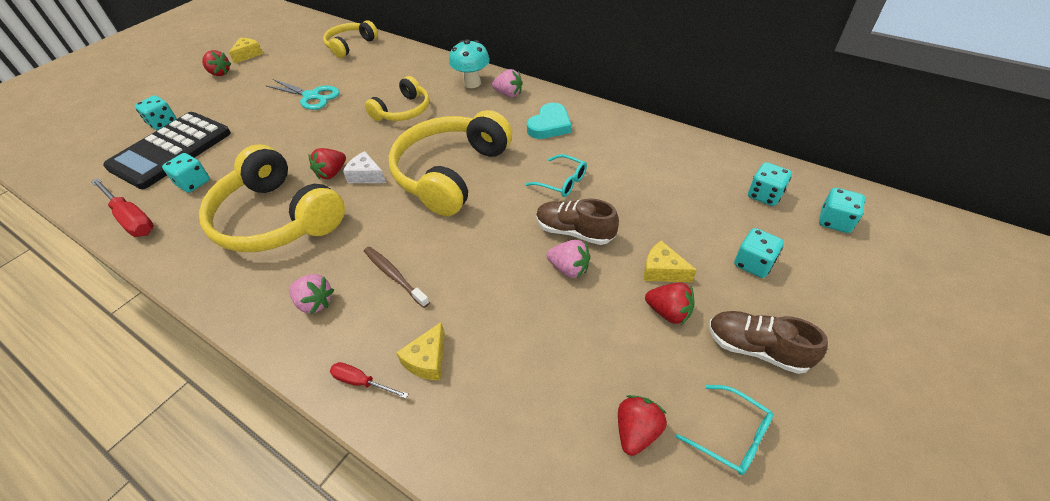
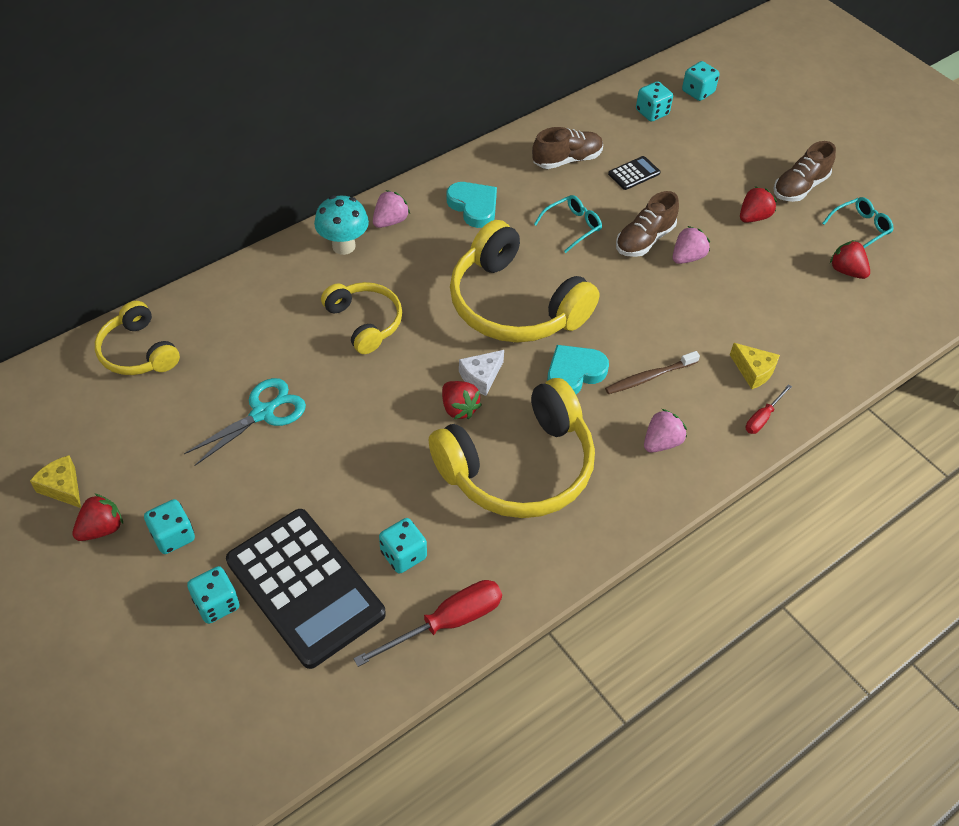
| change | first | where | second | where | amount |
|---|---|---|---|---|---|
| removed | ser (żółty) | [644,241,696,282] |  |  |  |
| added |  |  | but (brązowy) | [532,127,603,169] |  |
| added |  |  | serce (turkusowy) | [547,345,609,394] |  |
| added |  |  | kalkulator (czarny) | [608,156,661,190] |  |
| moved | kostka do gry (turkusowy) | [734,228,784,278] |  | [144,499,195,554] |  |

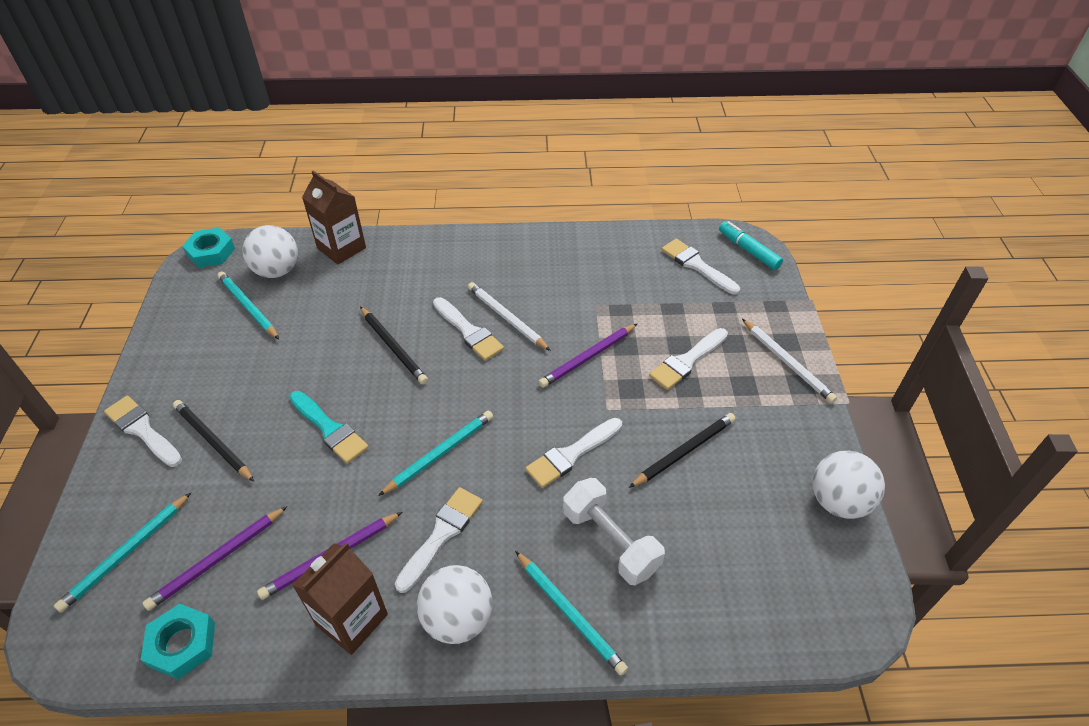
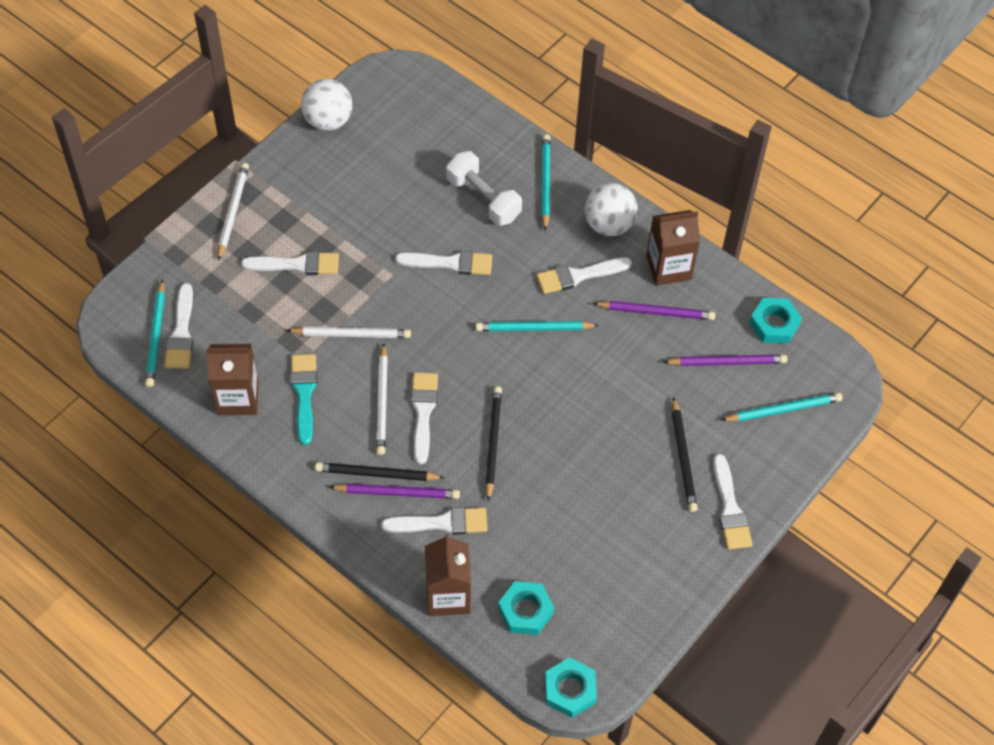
| change | first | where | second | where | amount |
|---|---|---|---|---|---|
| removed | flamaster (turkusowy) | [719,221,783,270] |  |  |  |
| added |  |  | karton mleka (brązowy) | [206,344,259,415] |  |
| added |  |  | ołówek (biały) | [286,327,411,338] |  |
| added |  |  | pędzel (biały) | [381,507,487,535] |  |
| moved | ołówek (turkusowy) | [218,271,279,339] |  | [145,279,165,387] |  |
| moved | pędzel (turkusowy) | [290,391,369,464] |  | [291,354,317,445] |  |
| moved | ołówek (fioletowy) | [539,323,638,388] |  | [329,483,460,499] |  |
| moved | ołówek (czarny) | [629,413,736,488] |  | [315,462,445,481] |  |
| replaced | piłka (biały) | [242,225,298,278] | nakrętka (turkusowy) | [498,581,554,635] |  |
| turned | hantel (biały) | [563,478,665,585] |  | [446,151,522,226] | 45 degrees counterclockwise |

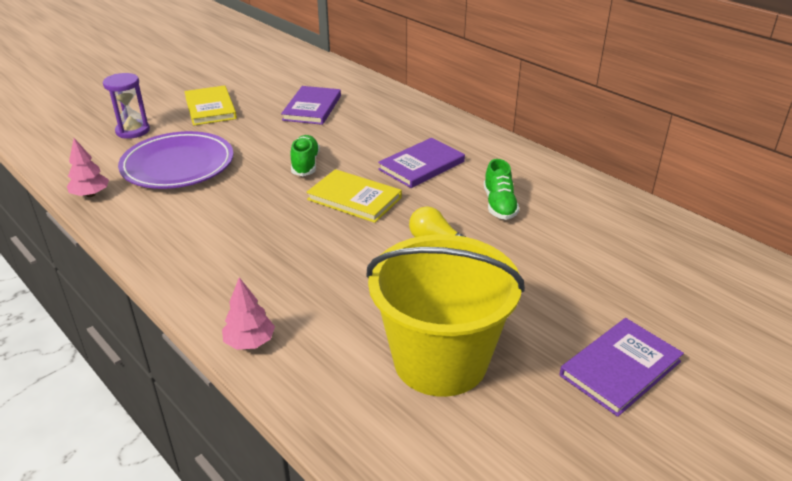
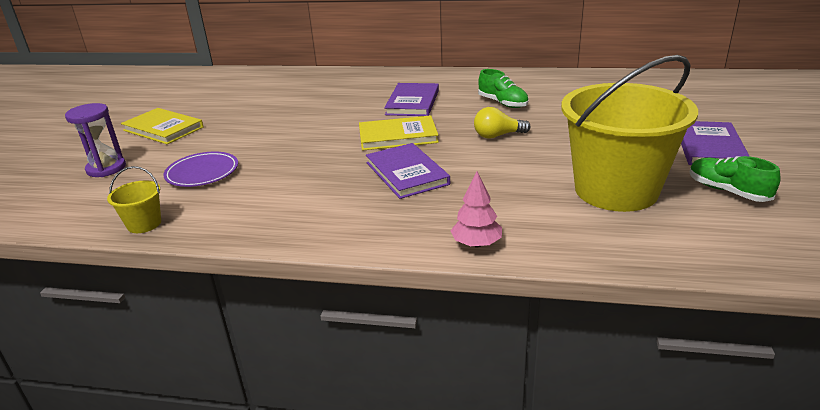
| change | first | where | second | where | amount |
|---|---|---|---|---|---|
| moved | książka (fioletowy) | [281,86,341,125] |  | [366,143,450,199] |  |
| moved | but (zielony) | [290,135,320,176] |  | [690,156,781,202] |  |
| replaced | drzewko (różowy) | [67,138,109,197] | wiadro (żółty) | [107,166,161,233] |  |
| resized | talerz (fioletowy) | [118,131,233,189] |  | [163,151,238,187] | x0.60 |

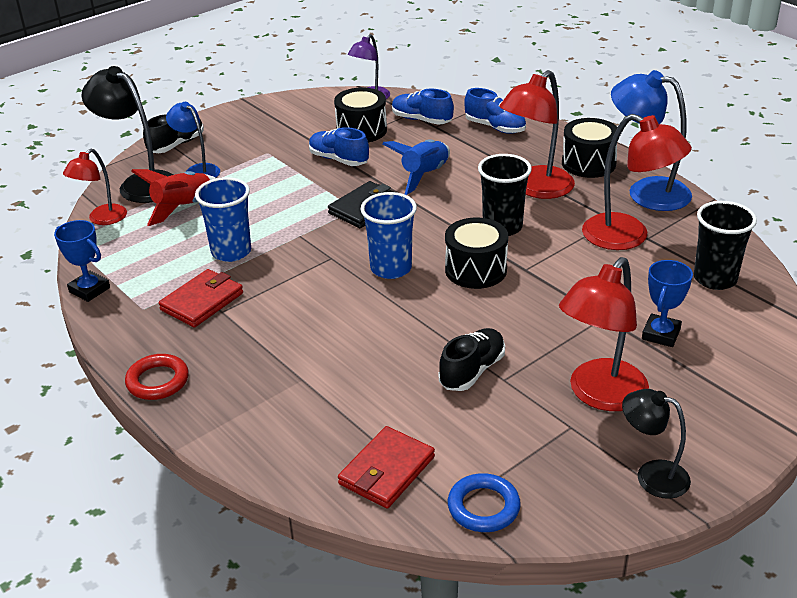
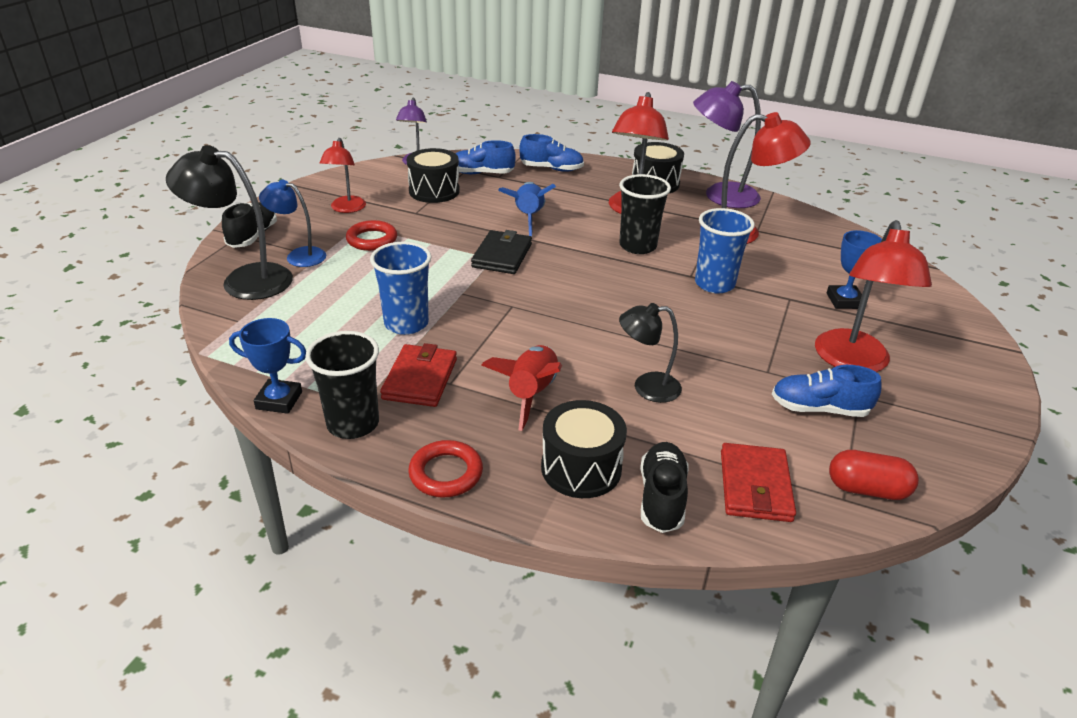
| change | first | where | second | where | amount |
|---|---|---|---|---|---|
| added |  |  | pierścień (czerwony) | [346,220,397,251] |  |
| moved | lampka (czerwony) | [63,149,127,225] |  | [320,138,366,213] |  |
| moved | rakieta (czerwony) | [131,169,216,226] |  | [481,345,562,431] |  |
| moved | but (niebieski) | [309,127,369,166] |  | [772,365,882,417] |  |
| moved | szklanka (niebieski) | [360,192,417,279] |  | [695,208,755,293] |  |
| moved | but (czarny) | [439,328,505,391] |  | [640,442,689,533] |  |
| moved | bęben (czarny) | [445,218,508,289] |  | [541,400,627,498] |  |
| moved | lampka (czarny) | [622,389,691,499] |  | [619,303,682,403] |  |
| moved | szklanka (czarny) | [694,201,757,290] |  | [305,331,379,439] |  |
| replaced | pierścień (niebieski) | [448,473,521,532] | kapsułka (czerwony) | [829,450,919,500] |  |
| recoloured | lampka (niebieski) | [611,70,692,211] | lampka (fioletowy) | [693,81,761,208] |  |

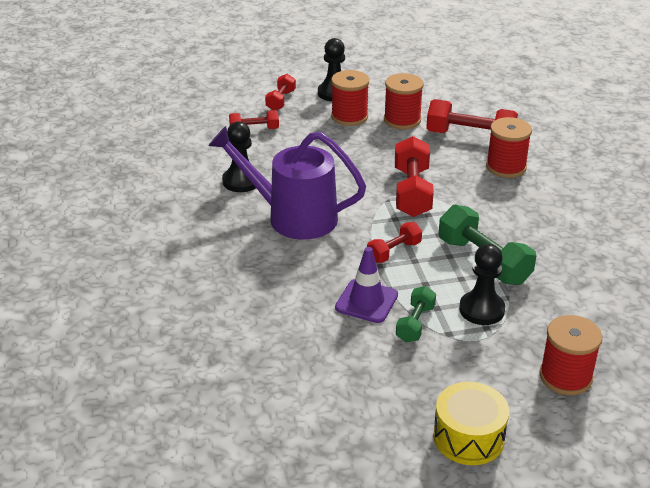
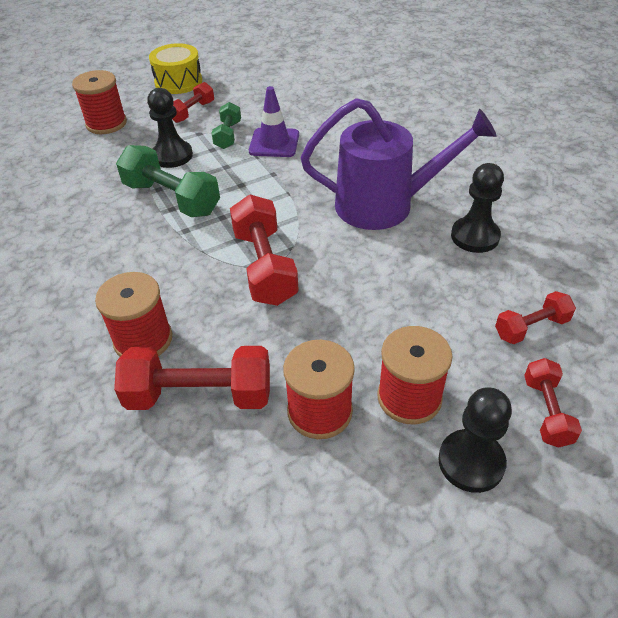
| change | first | where | second | where | amount |
|---|---|---|---|---|---|
| moved | hantel (czerwony) | [367,222,422,263] |  | [172,82,214,123] |  |

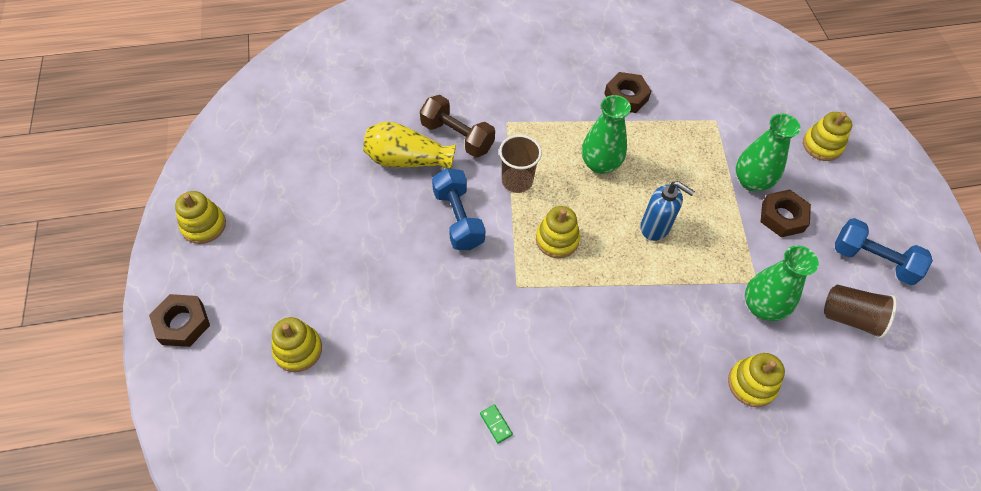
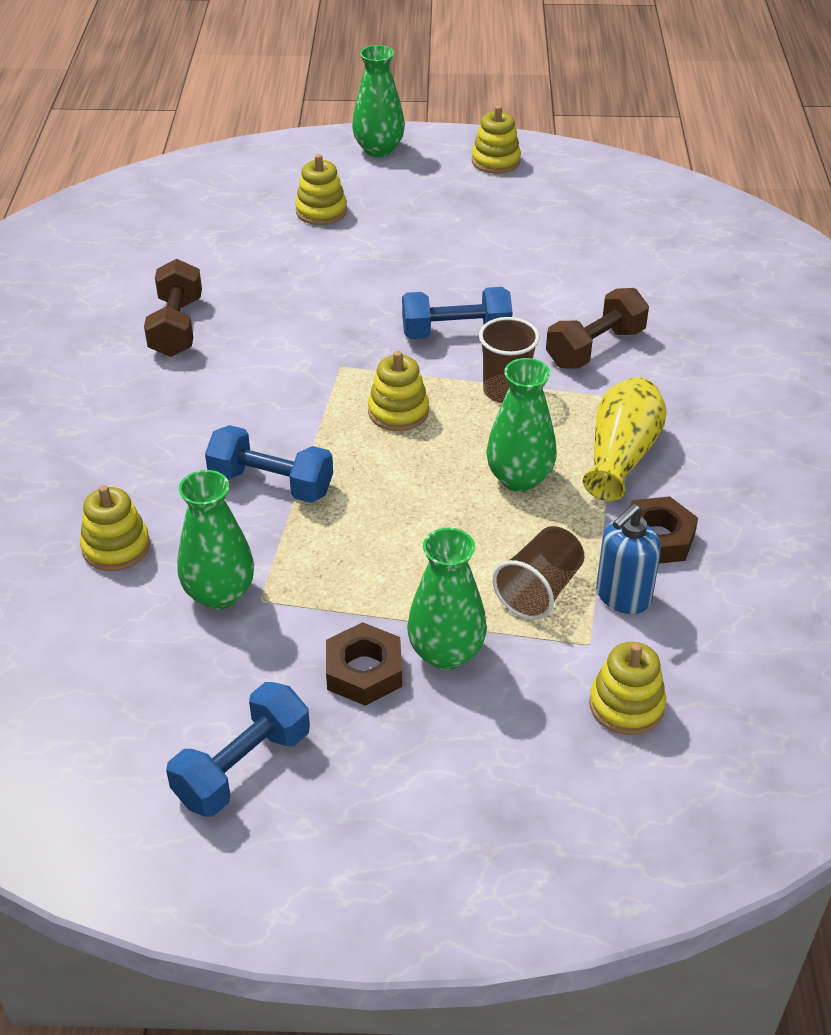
| change | first | where | second | where | amount |
|---|---|---|---|---|---|
| added |  |  | hantel (niebieski) | [205,425,333,503] |  |
| moved | wazon (żółty) | [363,122,456,169] |  | [583,377,667,501] |  |
| moved | dozownik mydła (niebieski) | [640,181,695,241] |  | [596,504,661,614] |  |
| moved | zabawka nakładanka (żółty) | [803,112,852,161] |  | [589,642,666,735] |  |
| moved | szklanka (brązowy) | [824,285,897,339] |  | [492,526,584,620] |  |
| replaced | nakrętka (brązowy) | [149,294,210,347] | wazon (zielony) | [352,45,405,157] |  |
| replaced | kostka domina (zielony) | [480,404,513,443] | hantel (brązowy) | [144,259,202,357] |  |

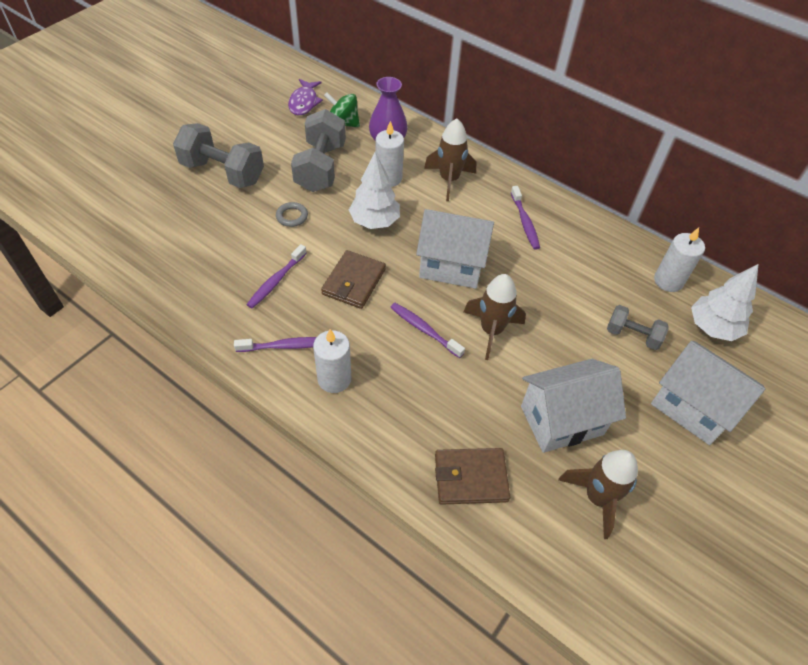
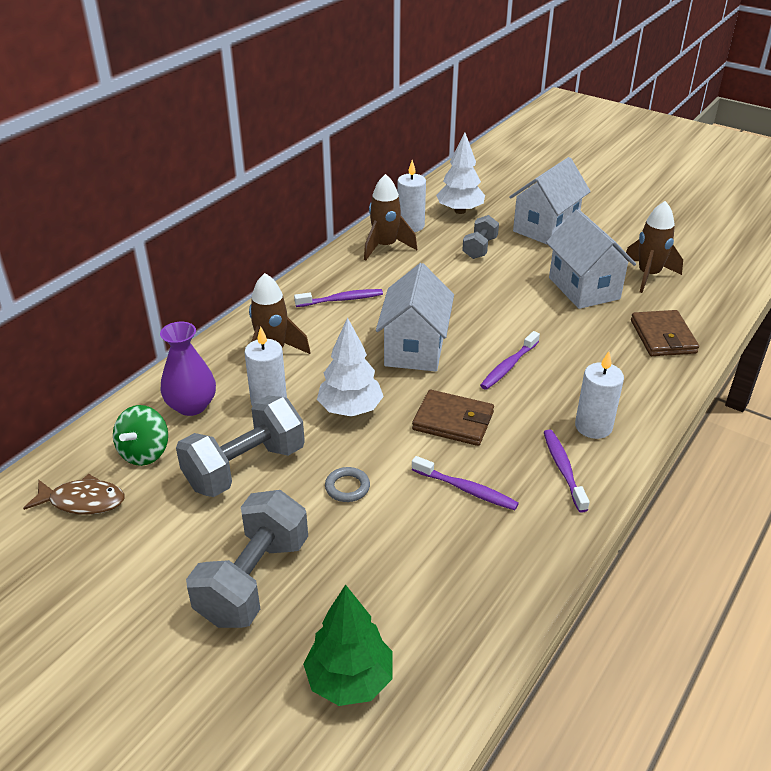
| change | first | where | second | where | amount |
|---|---|---|---|---|---|
| added |  |  | drzewko (zielony) | [303,584,393,706] |  |
| moved | rakieta (brązowy) | [464,274,526,360] |  | [364,174,417,261] |  |
| recoloured | ryba (fioletowy) | [288,79,323,115] | ryba (brązowy) | [23,474,125,515] |  |
| turned | hantel (szary) | [291,109,346,192] |  | [176,395,305,497] | 45 degrees counterclockwise |

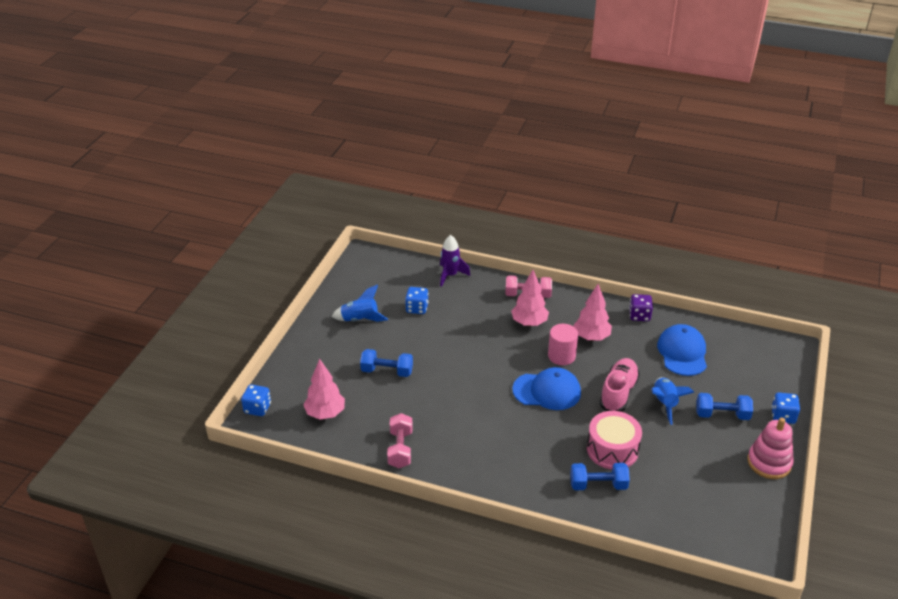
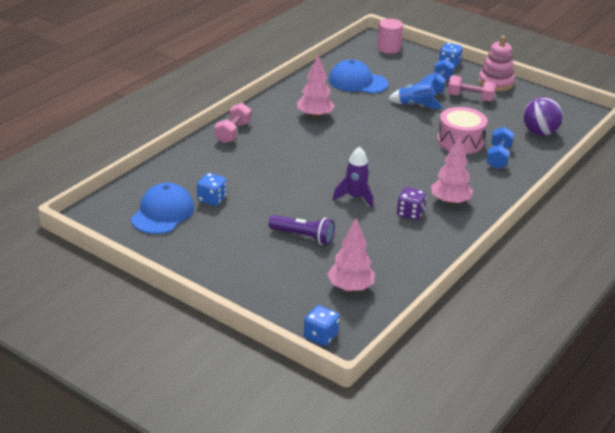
| change | first | where | second | where | amount |
|---|---|---|---|---|---|
| removed | rakieta (niebieski) | [331,285,388,322] |  |  |  |
| removed | but (różowy) | [599,358,640,412] |  |  |  |
| added |  |  | piłka (fioletowy) | [523,97,563,136] |  |
| moved | hantel (różowy) | [387,413,413,468] |  | [447,75,496,102] |  |
| moved | rakieta (fioletowy) | [440,235,470,287] |  | [332,146,373,208] |  |
| moved | drzewko (różowy) | [511,270,549,326] |  | [431,136,473,206] |  |
| moved | czapka (niebieski) | [512,367,581,410] |  | [131,183,194,234] |  |
| moved | walec (różowy) | [548,324,578,365] |  | [377,19,403,54] |  |
| moved | kostka do gry (fioletowy) | [629,294,653,321] |  | [397,187,426,220] |  |
| replaced | hantel (niebieski) | [360,349,413,377] | latarka (fioletowy) | [269,215,335,245] |  |

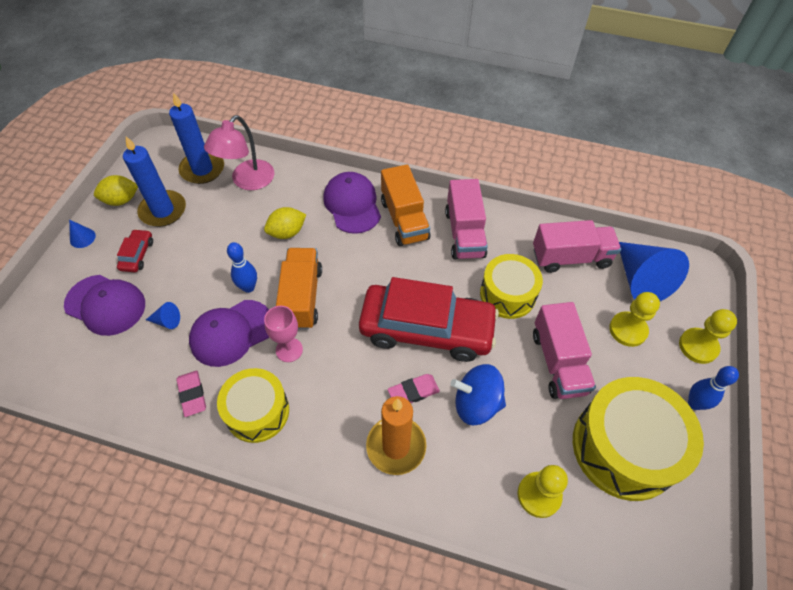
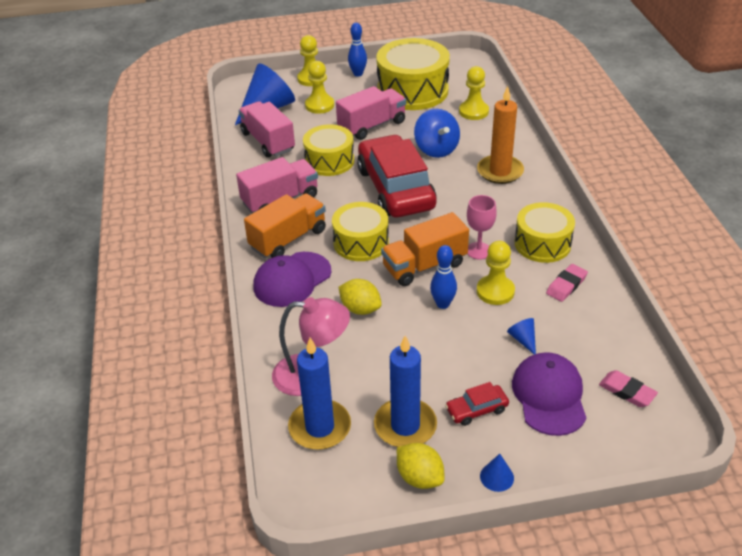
| change | first | where | second | where | amount |
|---|---|---|---|---|---|
| added |  |  | bęben (żółty) | [332,202,389,261] |  |
| moved | gumka do mazania (różowy) | [388,374,440,403] |  | [599,370,658,407] |  |
| replaced | czapka (fioletowy) | [189,300,269,367] | pionek (żółty) | [477,241,515,305] |  |

